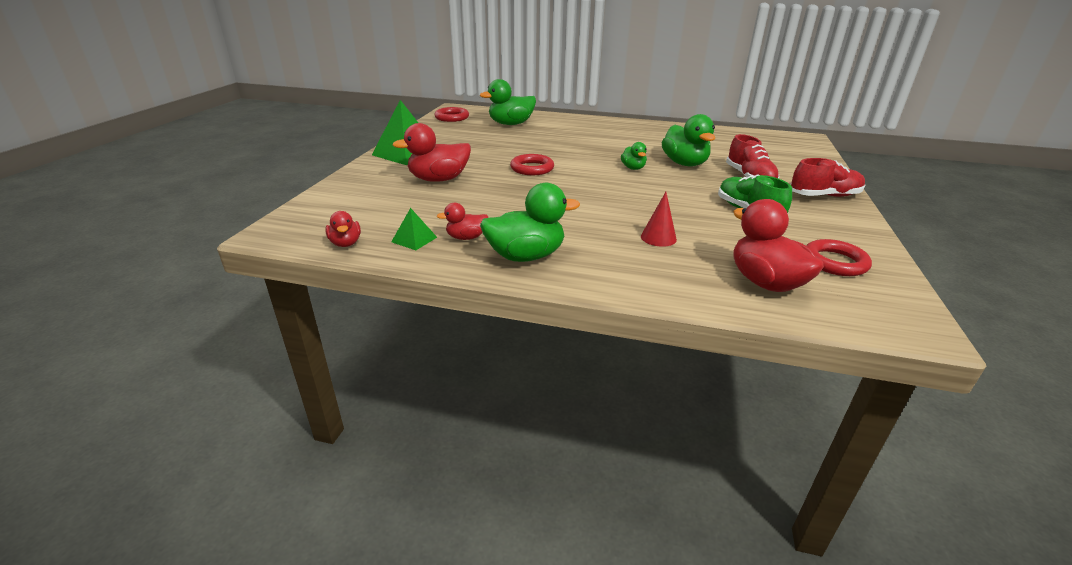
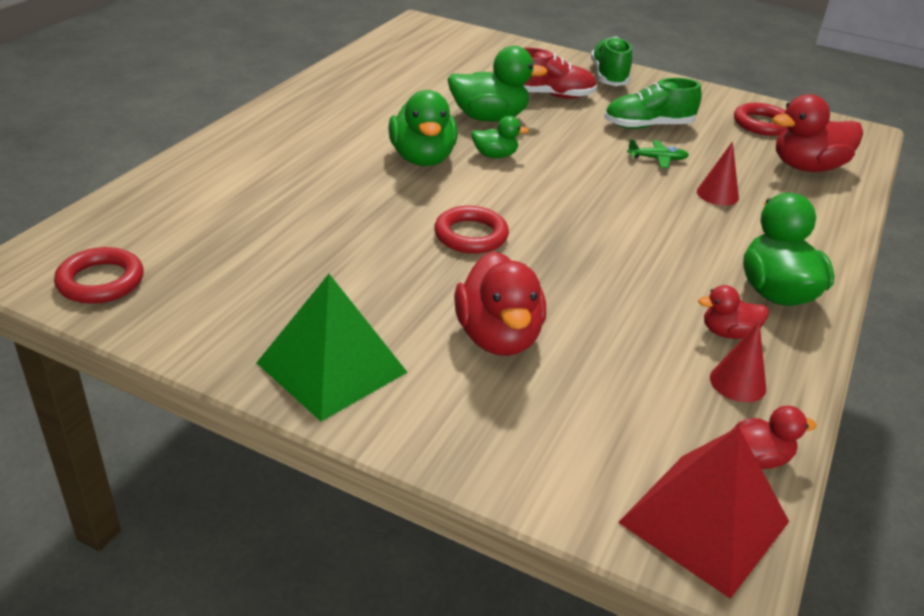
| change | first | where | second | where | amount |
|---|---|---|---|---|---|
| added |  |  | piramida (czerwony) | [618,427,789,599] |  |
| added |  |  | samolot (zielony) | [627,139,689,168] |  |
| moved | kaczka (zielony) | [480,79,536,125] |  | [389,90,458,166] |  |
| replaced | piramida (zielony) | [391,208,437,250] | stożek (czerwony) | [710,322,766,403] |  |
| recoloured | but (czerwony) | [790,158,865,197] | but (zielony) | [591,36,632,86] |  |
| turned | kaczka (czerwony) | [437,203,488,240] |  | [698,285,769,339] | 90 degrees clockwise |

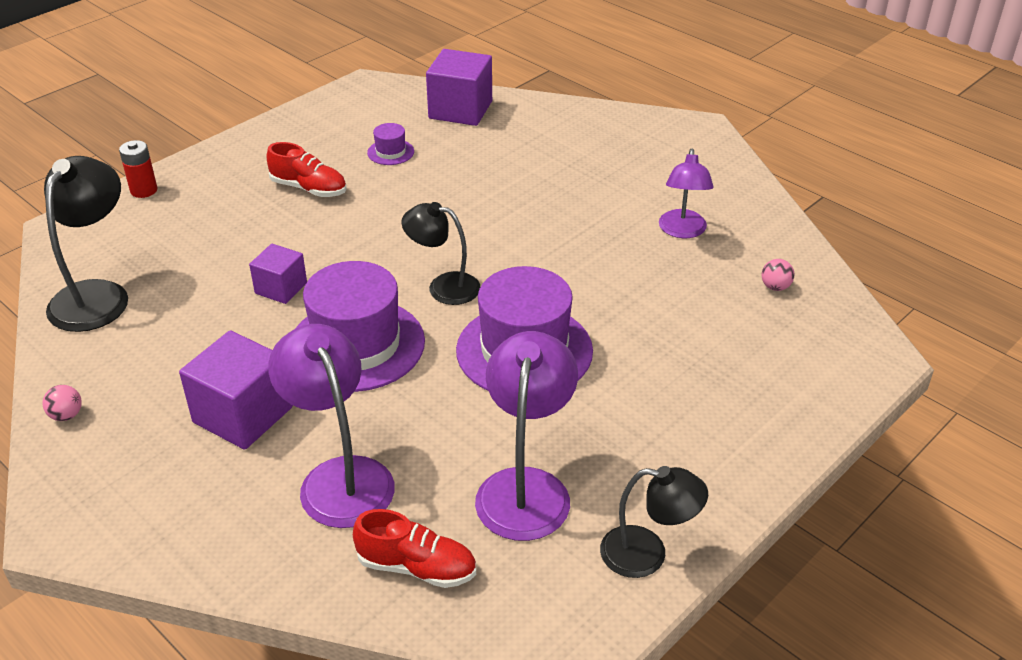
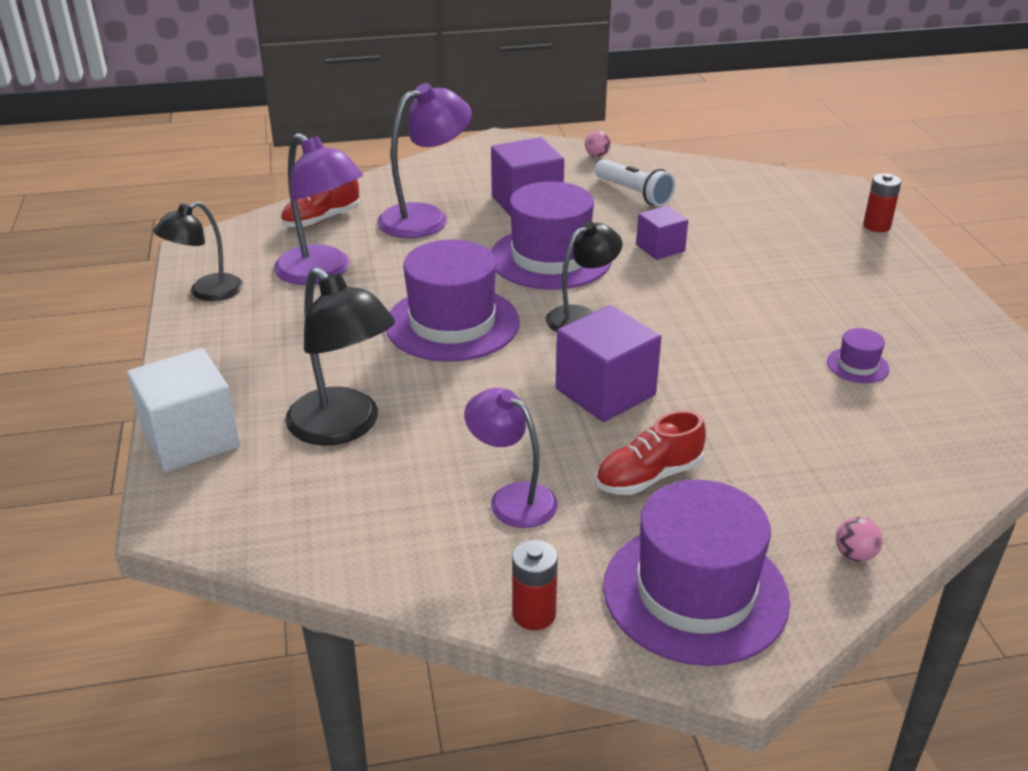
| change | first | where | second | where | amount |
|---|---|---|---|---|---|
| added |  |  | sześcian (biały) | [127,348,240,472] |  |
| added |  |  | bateria (czerwony) | [512,540,558,630] |  |
| added |  |  | latarka (biały) | [595,159,675,206] |  |
| added |  |  | kapelusz (fioletowy) | [603,480,790,666] |  |
| moved | lampka (czarny) | [44,156,128,332] |  | [285,267,395,446] |  |
| moved | but (czerwony) | [266,142,347,197] |  | [596,410,706,495] |  |
| moved | sześcian (fioletowy) | [426,49,492,126] |  | [556,305,661,422] |  |
| moved | piłka (różowy) | [762,259,794,291] |  | [836,517,883,562] |  |
| turned | lampka (fioletowy) | [268,324,395,528] |  | [377,83,472,238] | 45 degrees counterclockwise |

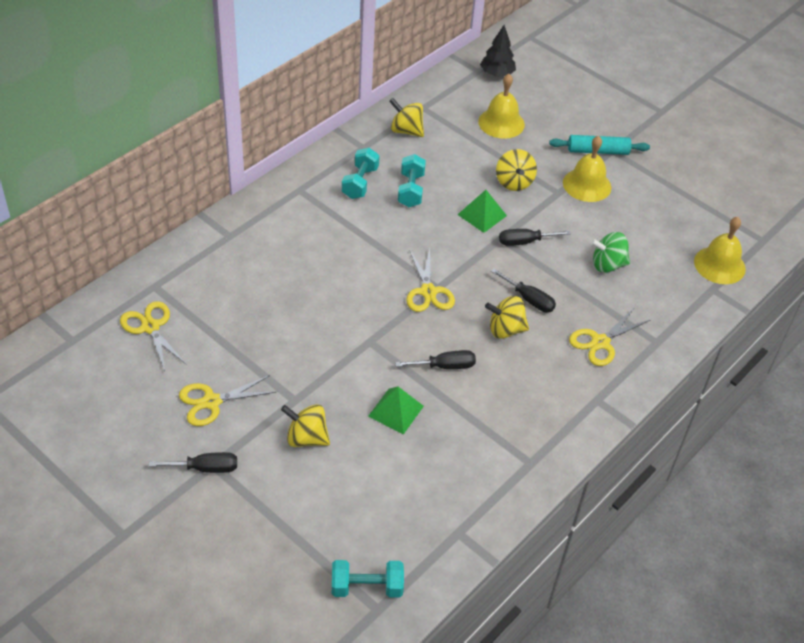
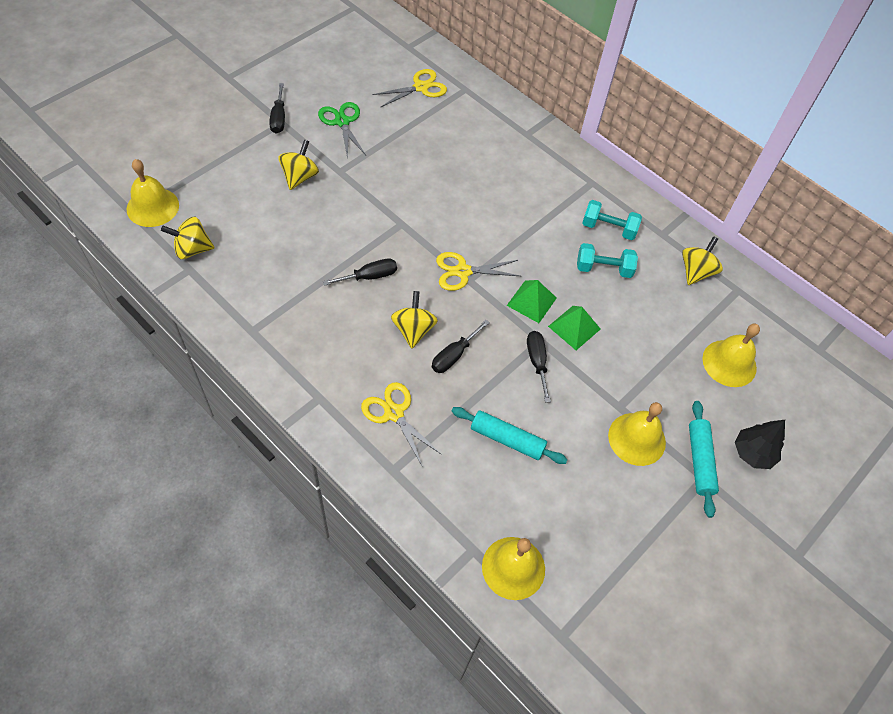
| change | first | where | second | where | amount |
|---|---|---|---|---|---|
| moved | piramida (zielony) | [368,387,424,434] |  | [507,280,557,323] |  |
| moved | drzewko (czarny) | [480,25,516,77] |  | [735,420,785,469] |  |
| moved | bączek (żółty) | [496,149,537,191] |  | [161,217,215,259] |  |
| replaced | hantel (turkusowy) | [332,560,404,598] | dzwonek (żółty) | [127,159,179,227] |  |
| replaced | bączek (zielony) | [590,232,630,273] | wałek do ciasta (turkusowy) | [452,407,568,464] |  |
| recoloured | nożyczki (żółty) | [179,375,276,426] | nożyczki (zielony) | [318,102,366,159] |  |
| turned | śrubokręt (czarny) | [395,350,476,369] |  | [323,258,397,286] | 105 degrees counterclockwise |

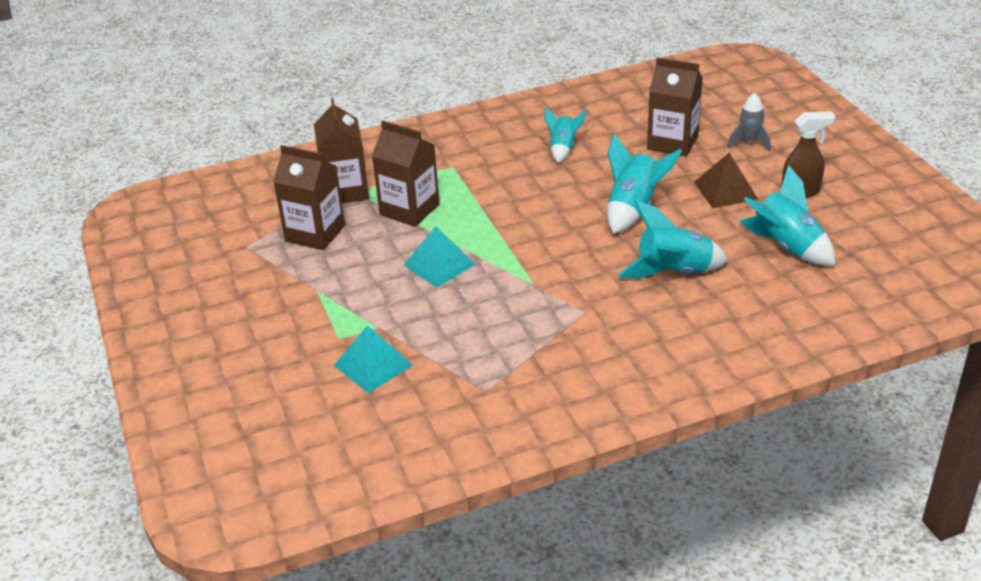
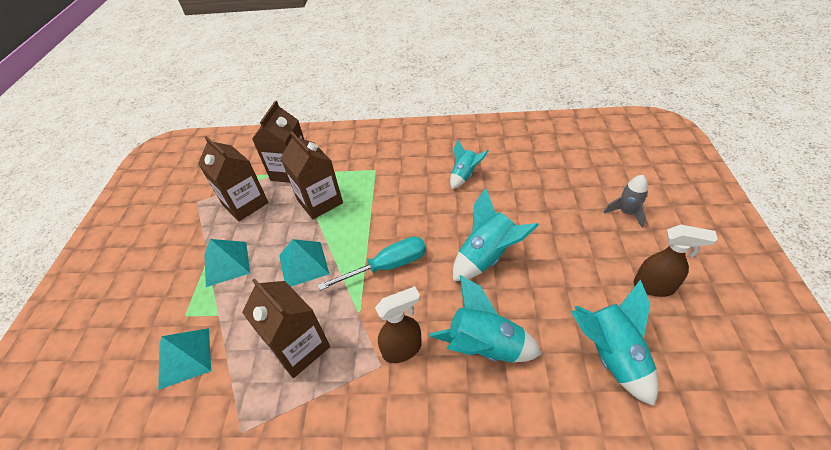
| change | first | where | second | where | amount |
|---|---|---|---|---|---|
| removed | piramida (brązowy) | [694,153,758,208] |  |  |  |
| added |  |  | piramida (turkusowy) | [204,239,250,287] |  |
| added |  |  | śrubokręt (turkusowy) | [318,237,426,291] |  |
| added |  |  | spryskiwacz (brązowy) | [375,286,422,363] |  |
| moved | karton mleka (brązowy) | [647,57,703,157] |  | [242,278,330,378] |  |

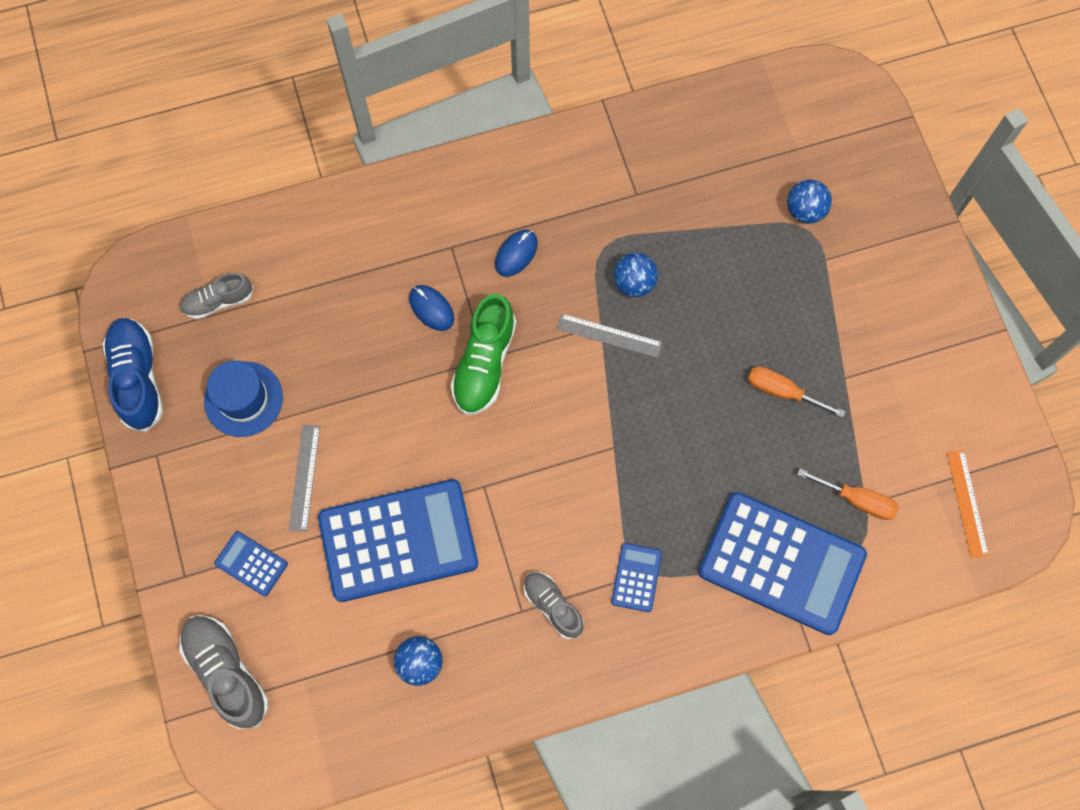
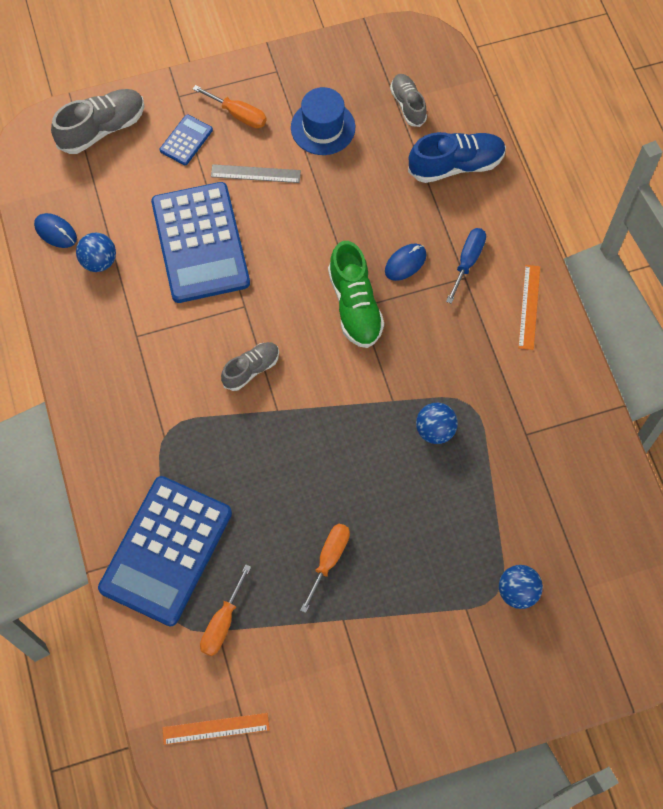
| change | first | where | second | where | amount |
|---|---|---|---|---|---|
| removed | linijka (szary) | [557,314,662,358] |  |  |  |
| removed | kalkulator (niebieski) | [611,543,662,612] |  |  |  |
| added |  |  | śrubokręt (pomarańczowy) | [193,85,267,128] |  |
| added |  |  | śrubokręt (niebieski) | [446,228,486,304] |  |
| added |  |  | linijka (pomarańczowy) | [518,265,540,350] |  |
| moved | but (niebieski) | [102,318,163,432] |  | [408,132,506,183] |  |
| moved | myszka (niebieski) | [495,230,538,277] |  | [34,213,77,248] |  |
| moved | but (szary) | [524,572,584,639] |  | [221,342,279,391] |  |
| turned | but (zielony) | [451,294,516,415] |  | [328,241,384,348] | 120 degrees counterclockwise |

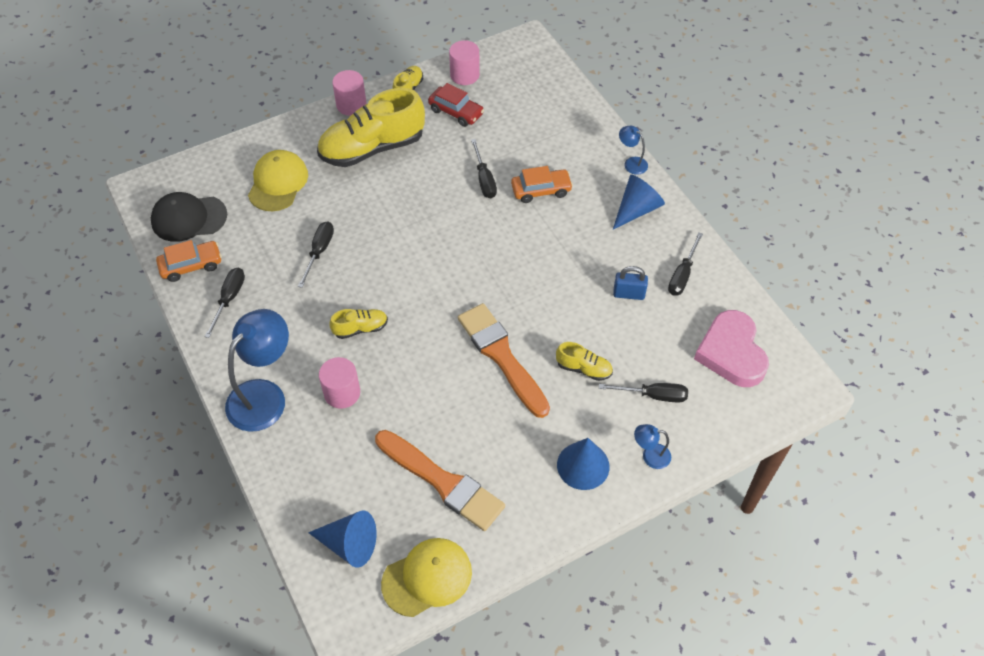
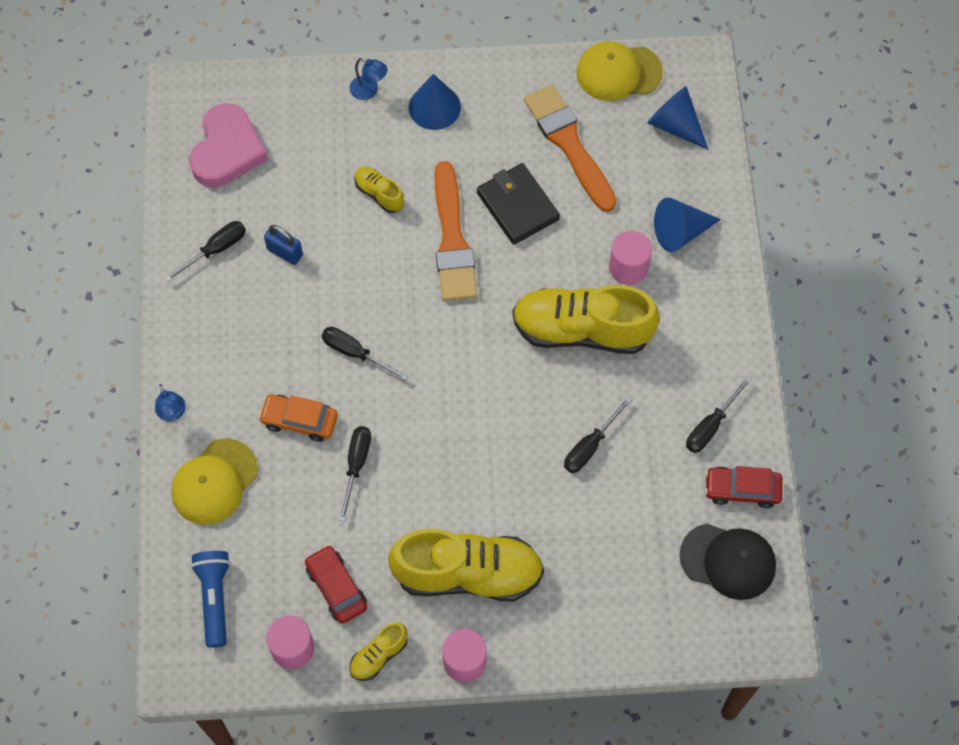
| change | first | where | second | where | amount |
|---|---|---|---|---|---|
| removed | lampka (niebieski) | [225,309,289,432] |  |  |  |
| added |  |  | latarka (niebieski) | [191,551,231,648] |  |
| added |  |  | portfel (czarny) | [477,163,560,245] |  |
| moved | czapka (żółty) | [248,150,308,211] |  | [172,439,258,525] |  |
| moved | śrubokręt (czarny) | [599,383,688,403] |  | [322,327,408,380] |  |
| moved | stożek (niebieski) | [613,175,665,229] |  | [654,198,721,252] |  |
| recoloured | samochód (pomarańczowy) | [156,240,222,282] | samochód (czerwony) | [705,466,783,508] |  |
| resized | but (żółty) | [330,309,388,339] |  | [512,285,660,354] | x2.19 |

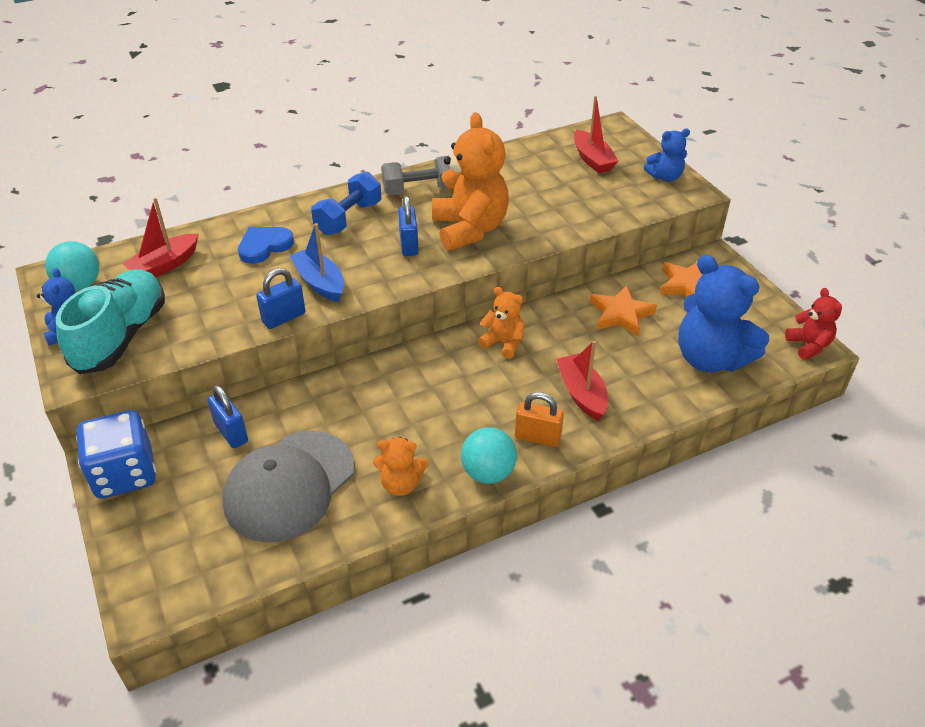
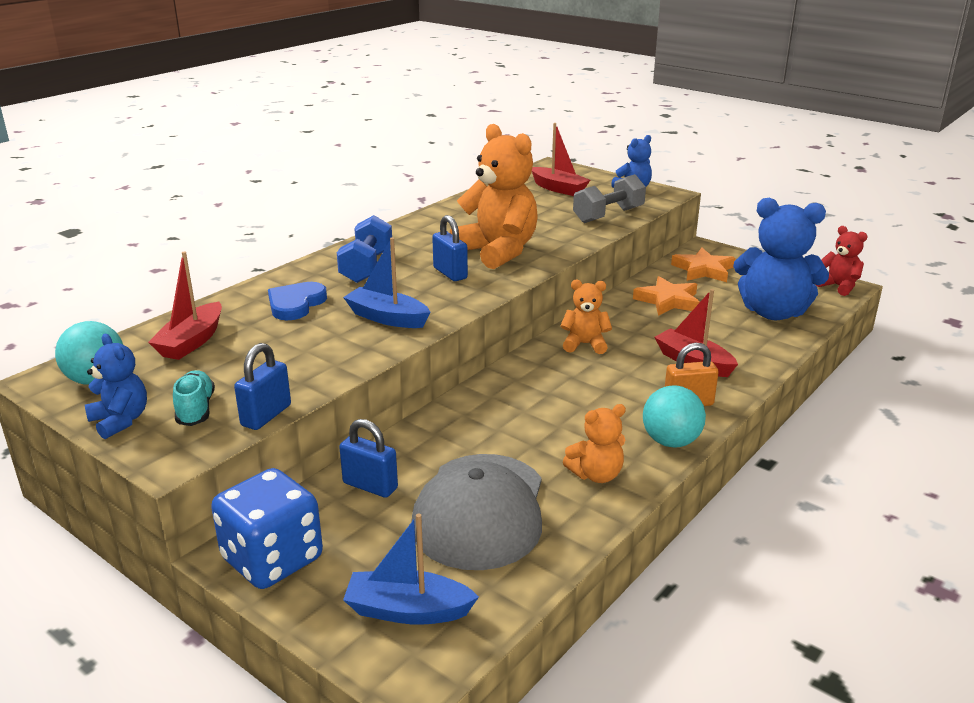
| change | first | where | second | where | amount |
|---|---|---|---|---|---|
| added |  |  | łódka (niebieski) | [343,513,479,625] |  |
| moved | kłódka (niebieski) | [256,268,306,329] |  | [234,343,291,430] |  |
| moved | hantel (szary) | [381,156,450,195] |  | [573,174,646,223] |  |
| resized | but (turkusowy) | [56,269,165,374] |  | [173,370,215,426] | x0.49 |

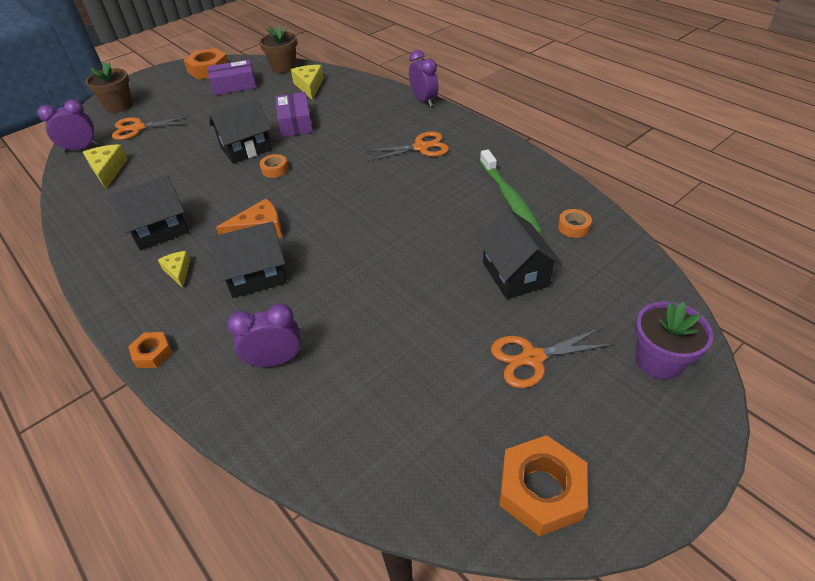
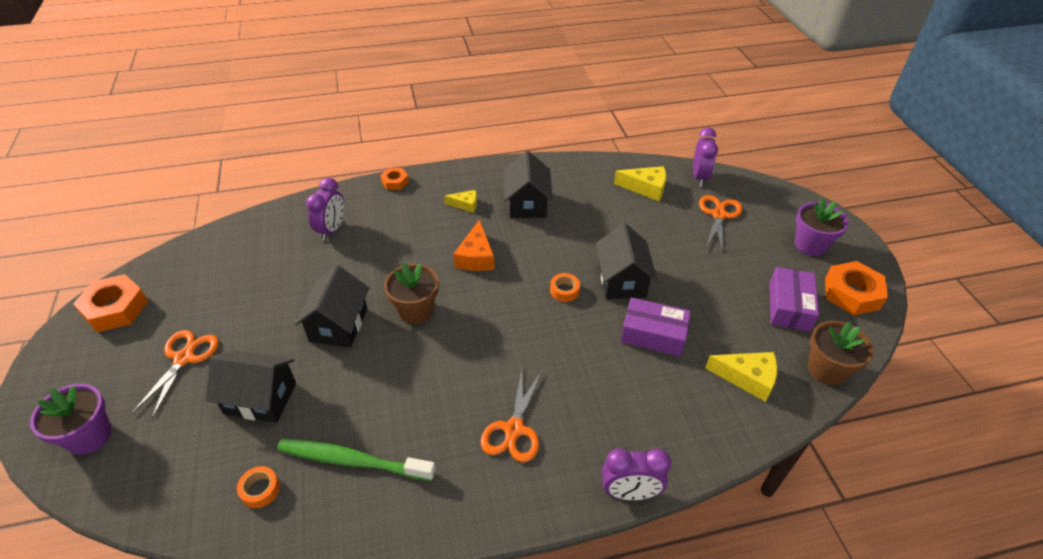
| change | first | where | second | where | amount |
|---|---|---|---|---|---|
| added |  |  | doniczka (fioletowy) | [795,198,849,256] |  |
| moved | doniczka (brązowy) | [85,62,133,113] |  | [384,263,439,324] |  |
| moved | domek (czarny) | [208,221,287,298] |  | [295,265,369,348] |  |

